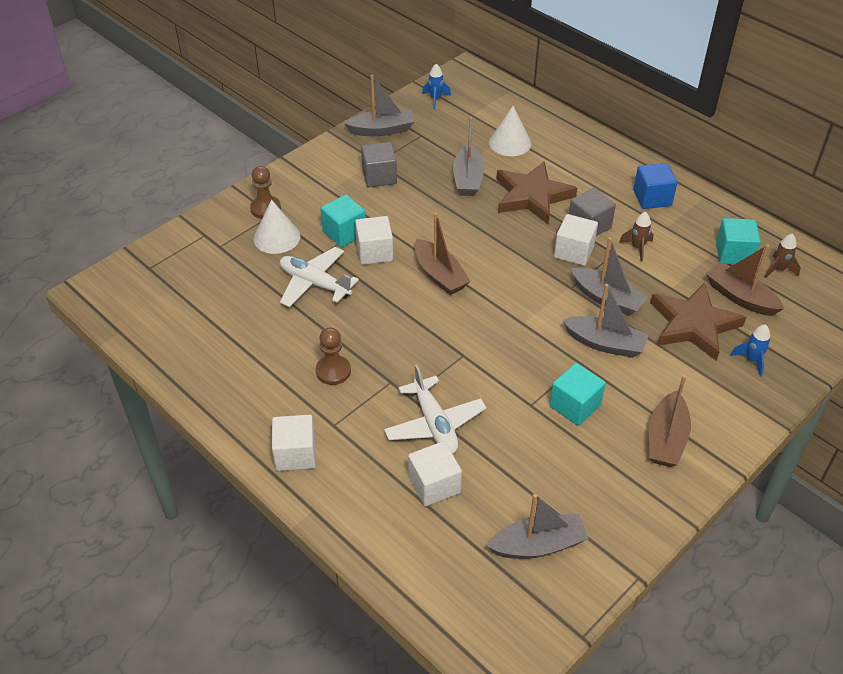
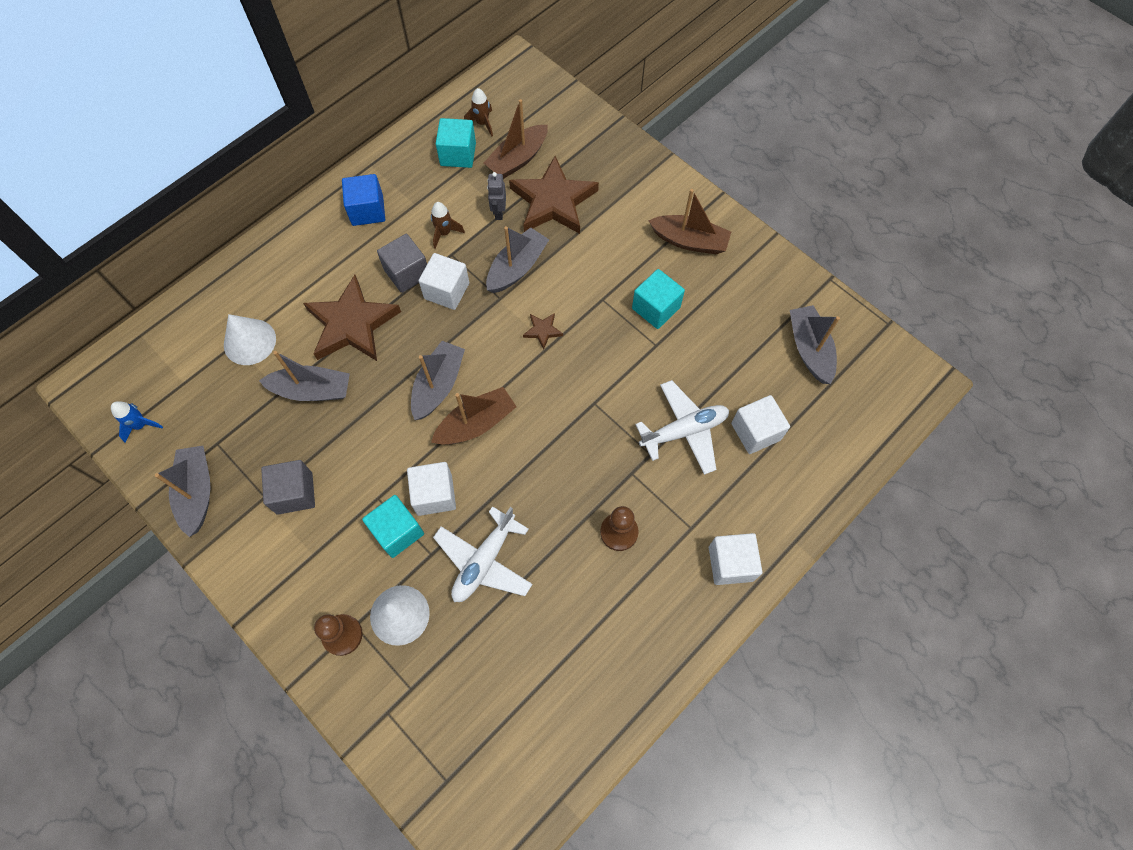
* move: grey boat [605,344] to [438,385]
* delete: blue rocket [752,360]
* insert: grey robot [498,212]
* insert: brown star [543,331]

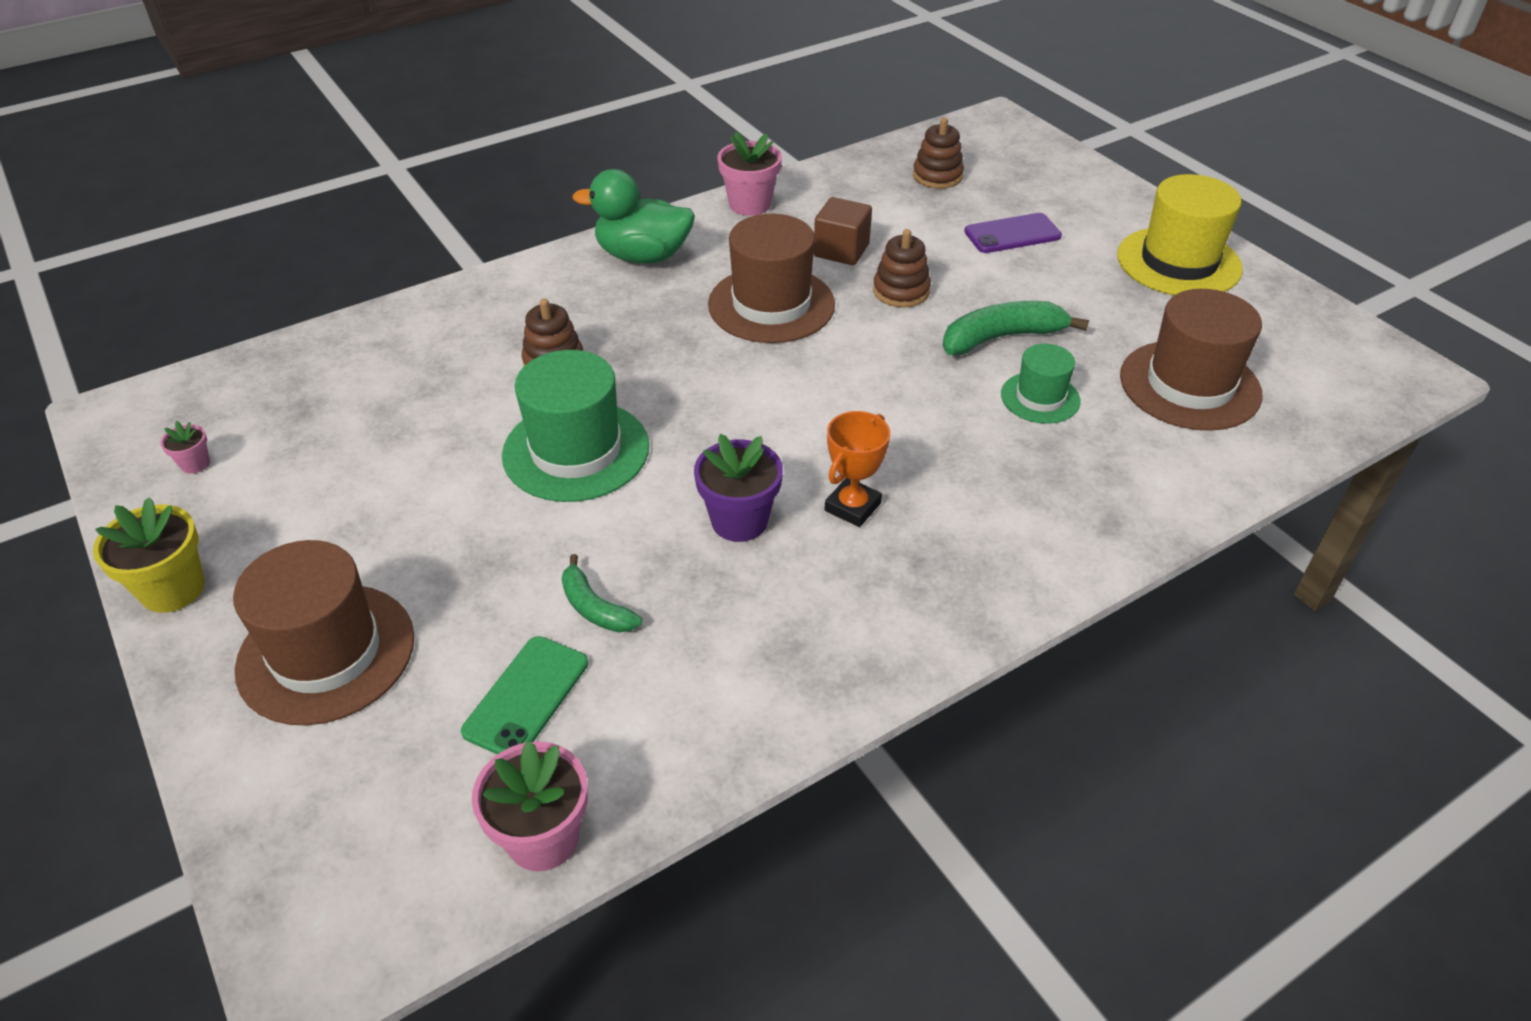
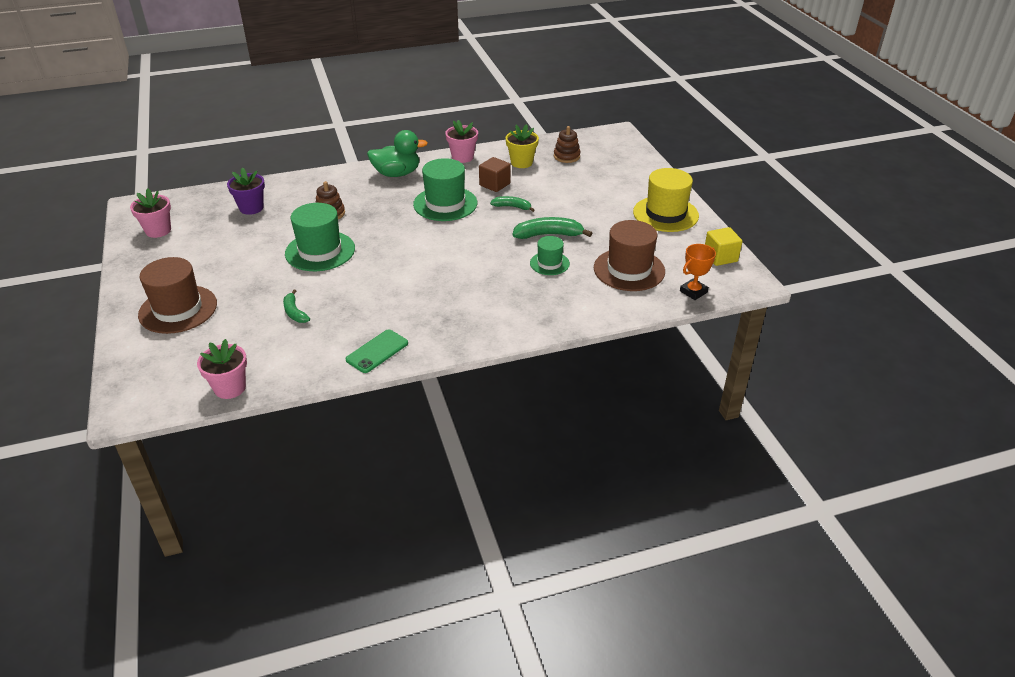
* rotate: green duck [643,256] = [397,174] 150 degrees clockwise
* delete: purple phone [1012,234]
* recolor: brown hat [771,305] to green hat [445,204]
* replace: brown stacking toy [901,291] to green banana [512,207]
* move: orange trophy [852,507] to [693,292]
* resize: pink flower pot [195,464] = [158,230] x1.96
* move: purple flower pot [739,521] to [251,208]
* move: yellow flower pot [173,589] to [521,162]
* move: green phone [526,697] to [377,351]
* insert: yellow cube [720,257]

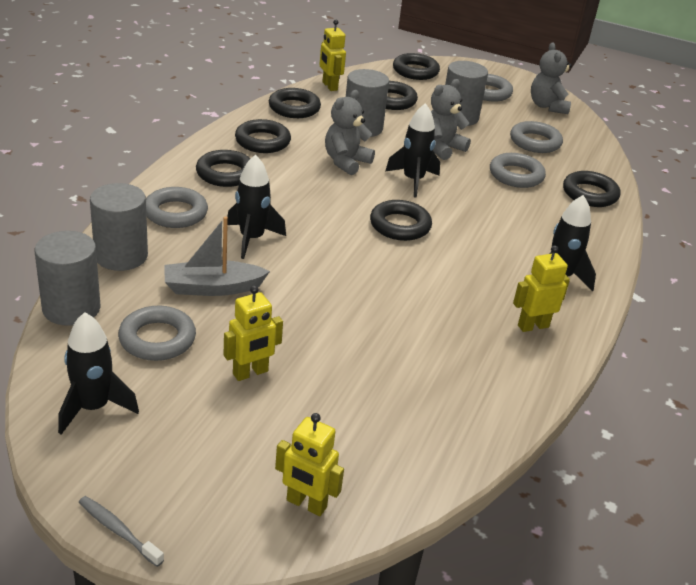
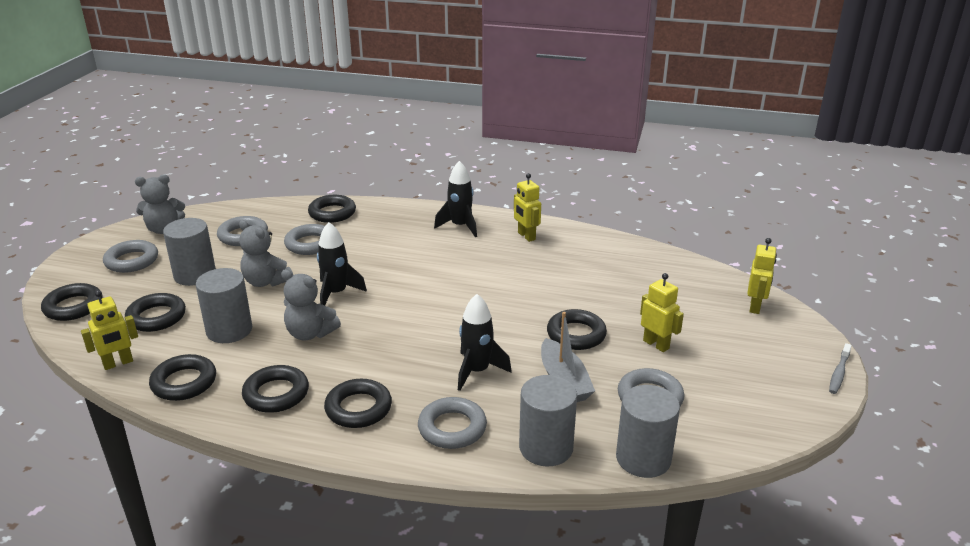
* move: black ring [400,225] to [576,334]
* delete: black rocket [93,408]

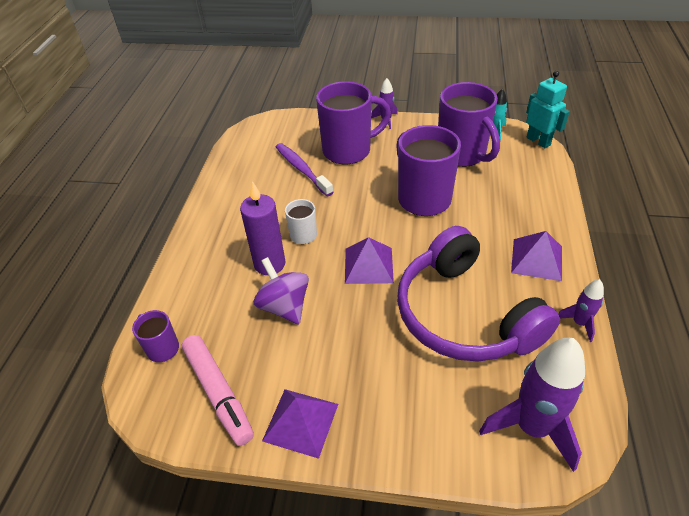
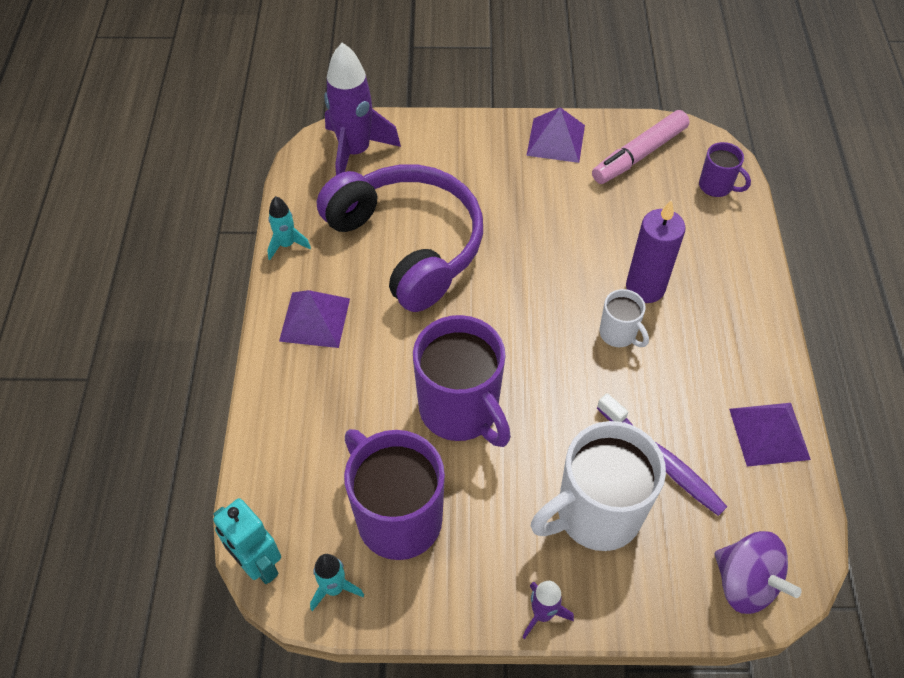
* recolor: purple mug [348,151] to white mug [595,514]
* move: purple pyramid [368,265] to [769,434]
* move: purple spinning top [284,306] to [745,583]
* recolor: purple rocket [579,323] to turquoise rocket [287,245]
* rotate: pink marker [218,393] = [639,155] 90 degrees counterclockwise

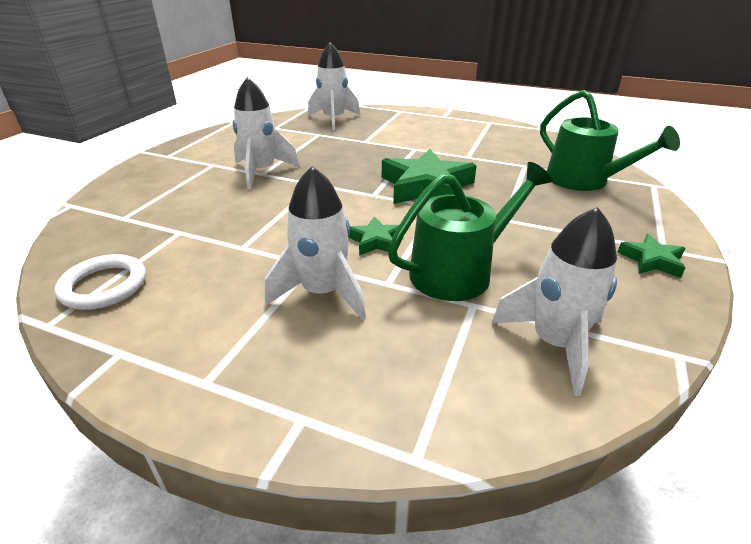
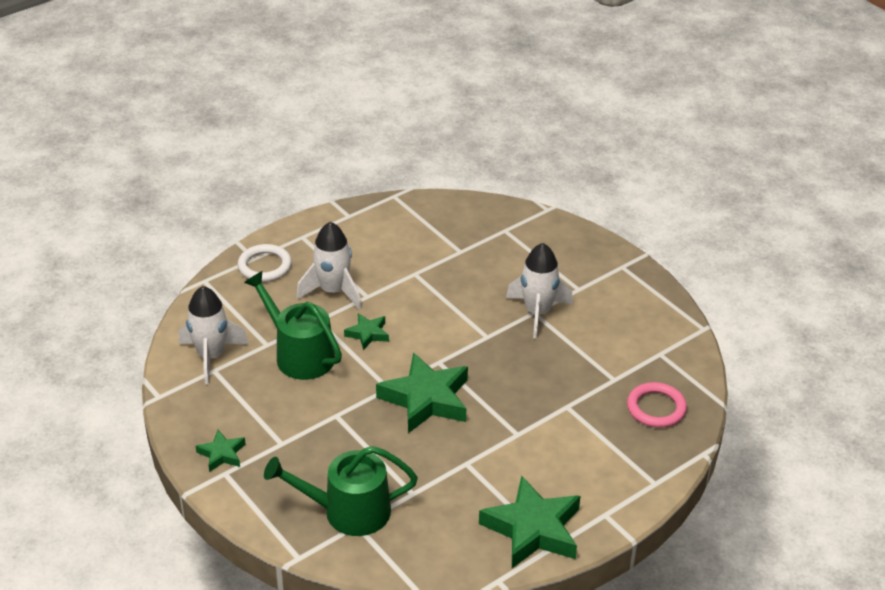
* replace: white rocket [334,120] to pink ring [656,408]
* rotate: green watering can [458,271] = [300,354] 135 degrees clockwise
* move: white ring [104,286] to [264,266]
* insert: green star [533,529]

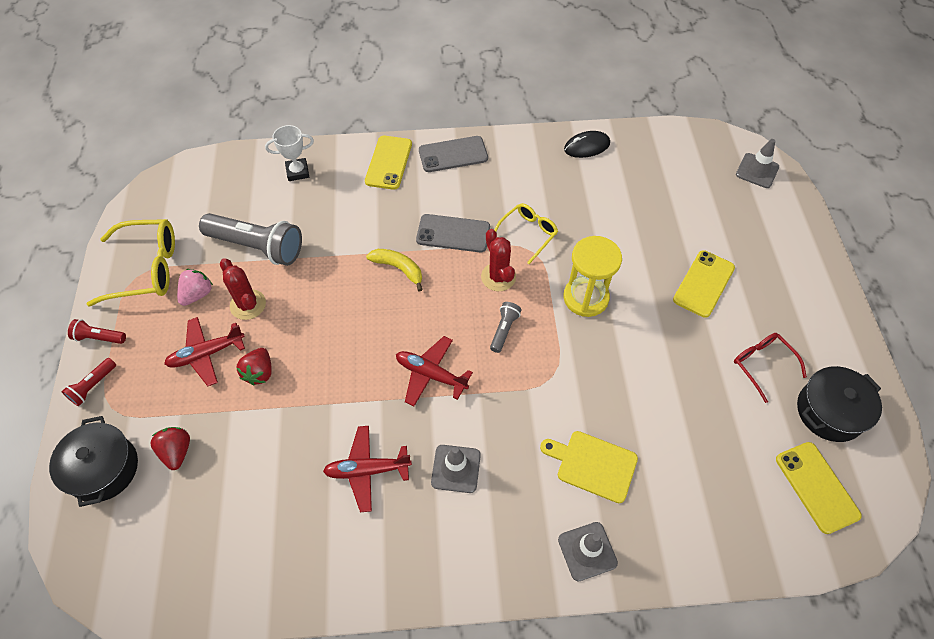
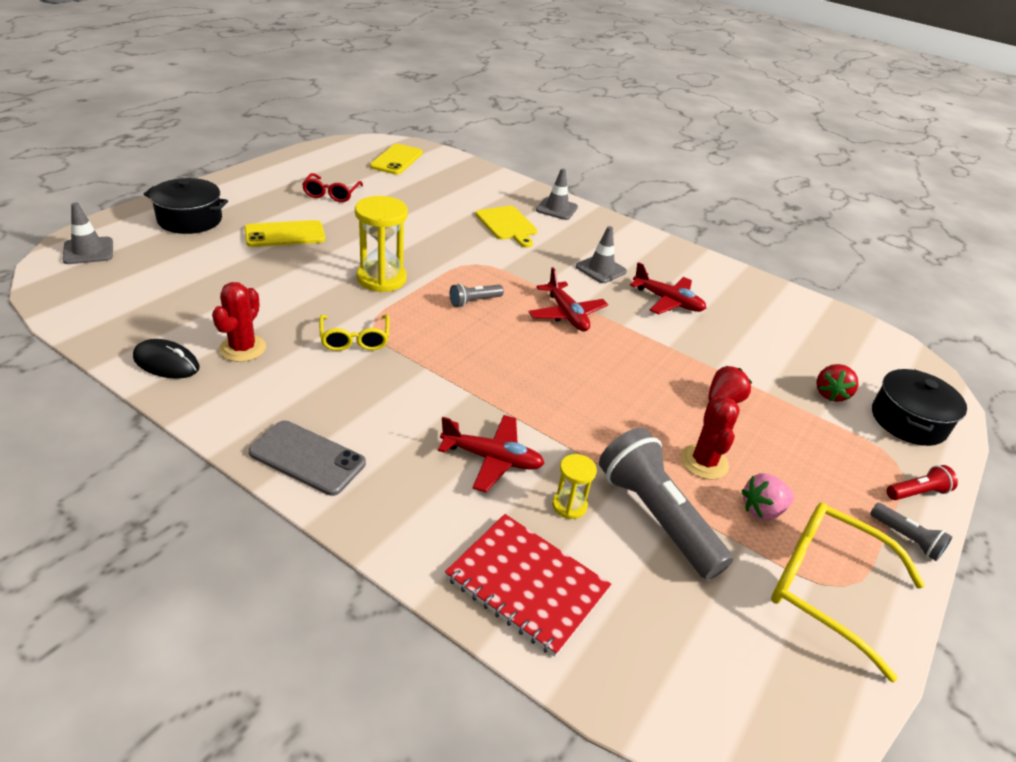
* replace: white trophy [297,172] to red notebook [527,584]
* delete: yellow phone [388,162]
* rotate: yellow glasses [528,234] = [355,339] 90 degrees counterclockwise
* delete: grey phone [453,233]
* move: red cactus [498,277] to [243,348]
* delete: yellow banana [399,268]
* move: red plane [206,354] to [492,459]
* recolor: red flashlight [99,337] to grey flashlight [906,539]
* move: black pot [829,411] to [190,220]
* insert: yellow hourglass [569,505]

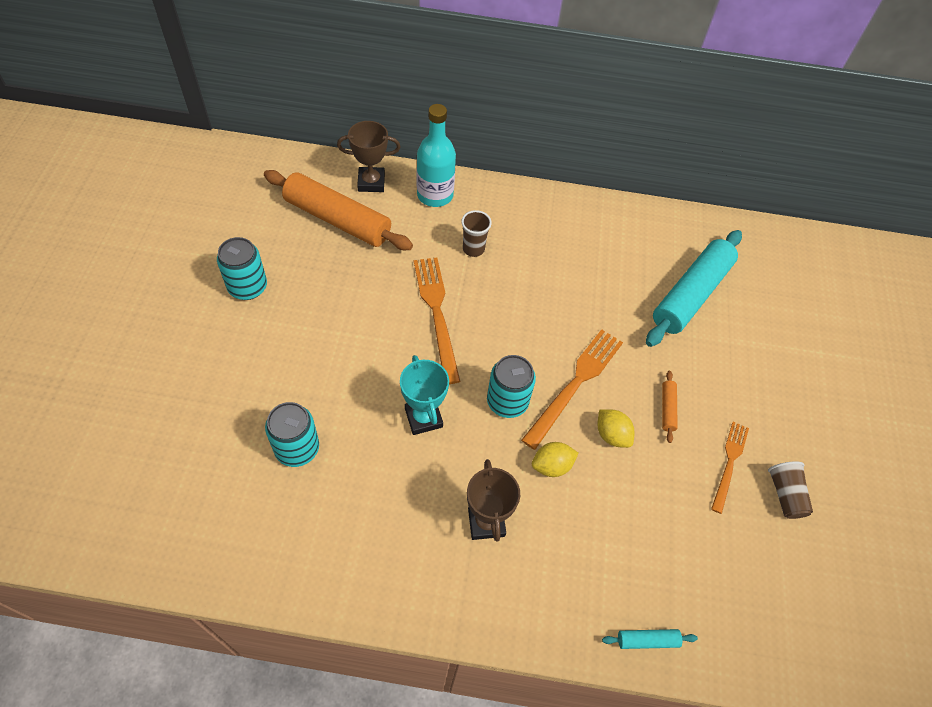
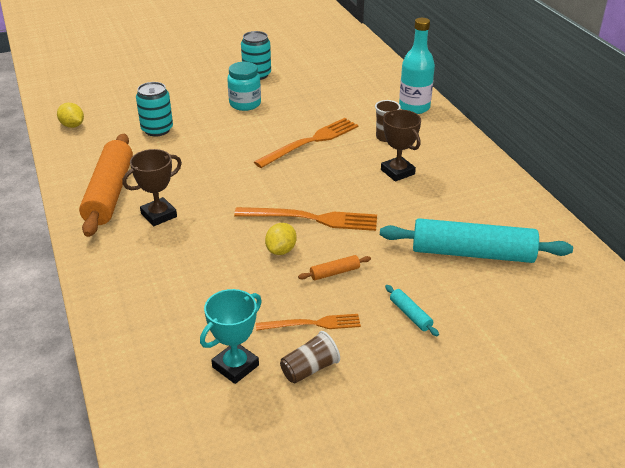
* move: brown trophy [371,182] to [397,172]
* move: orange rolling pin [337,220] to [109,193]
* move: turquoise trophy [423,418] to [235,366]
* delete: turquoise can [507,402]
* move: yellow lemon [552,466] to [72,125]
* move: turquoise rolling pin [647,640] to [410,315]
* insert: turquoise jar [245,104]

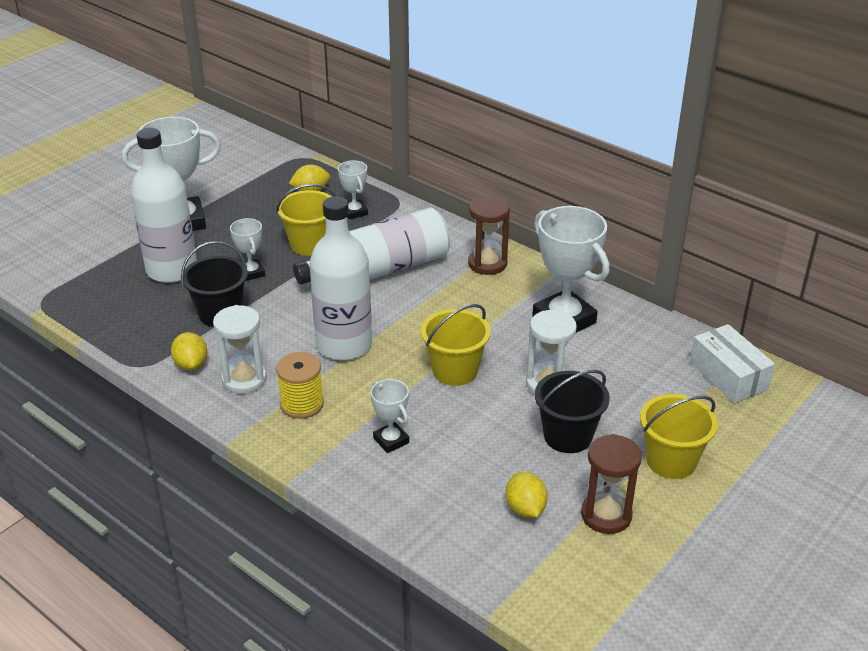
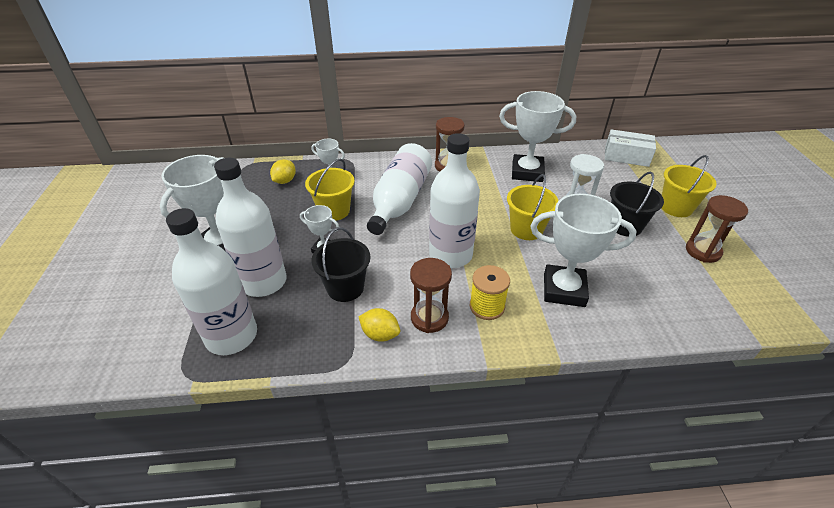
* recolor: white hourglass [244,379] to brown hourglass [429,318]
* resize: white trophy [391,440] = [564,290] x1.97
* delete: yellow lemon [525,508]
* insert: white bottle [231,336]

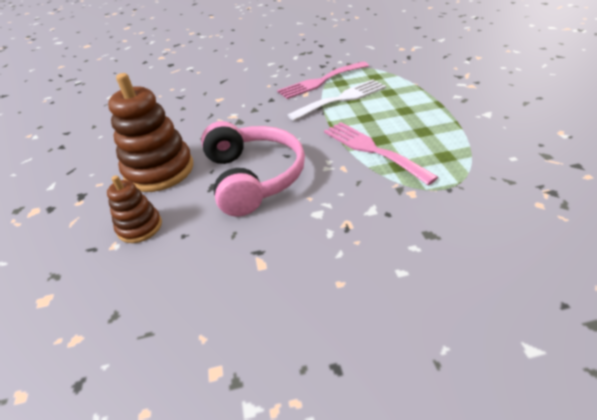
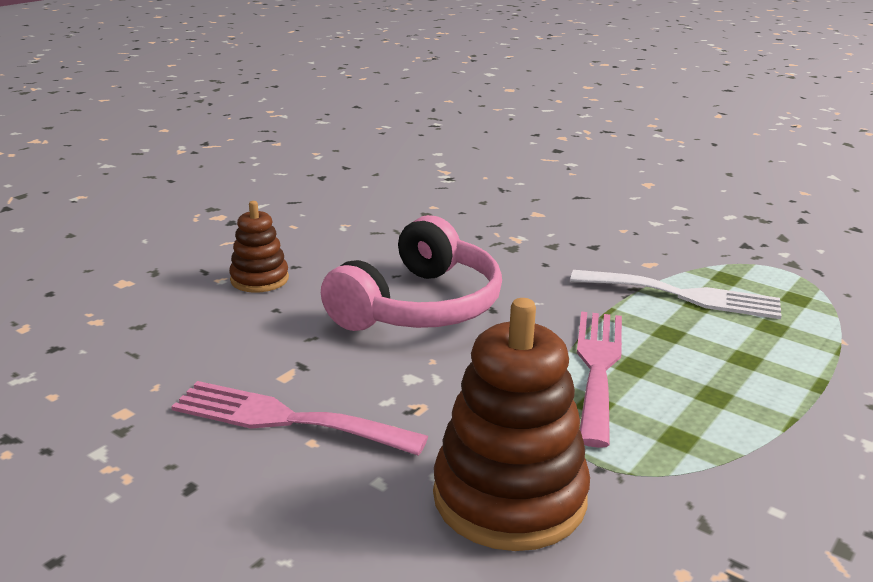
* move: pink fork [320,81] to [286,419]
* move: brown stacking toy [159,170] to [509,497]

